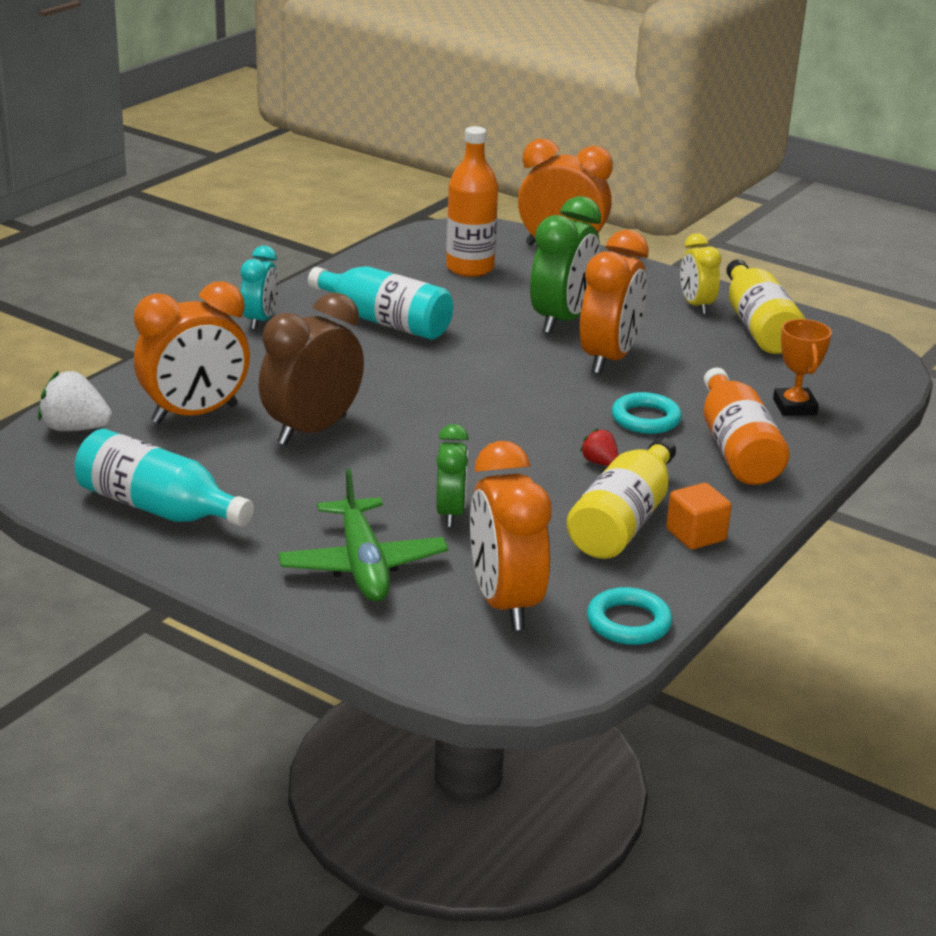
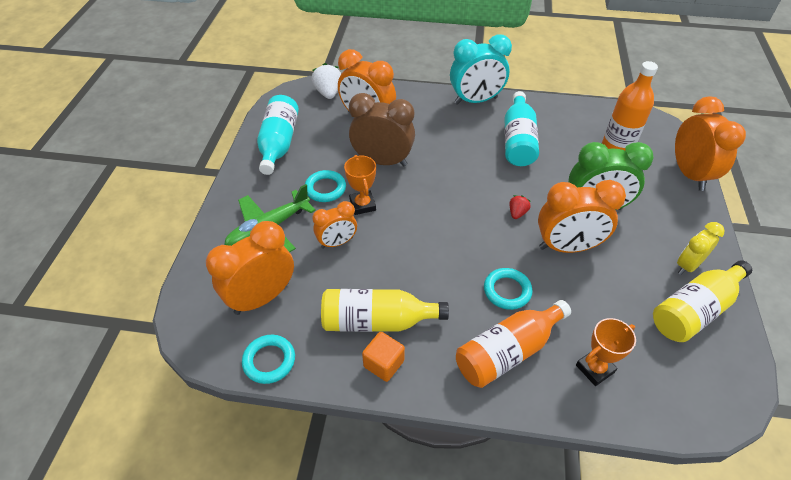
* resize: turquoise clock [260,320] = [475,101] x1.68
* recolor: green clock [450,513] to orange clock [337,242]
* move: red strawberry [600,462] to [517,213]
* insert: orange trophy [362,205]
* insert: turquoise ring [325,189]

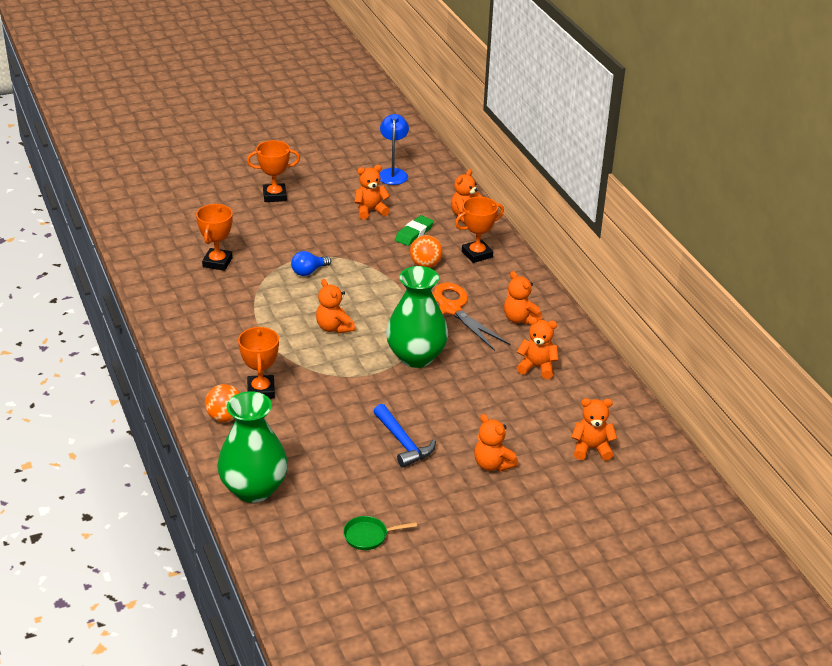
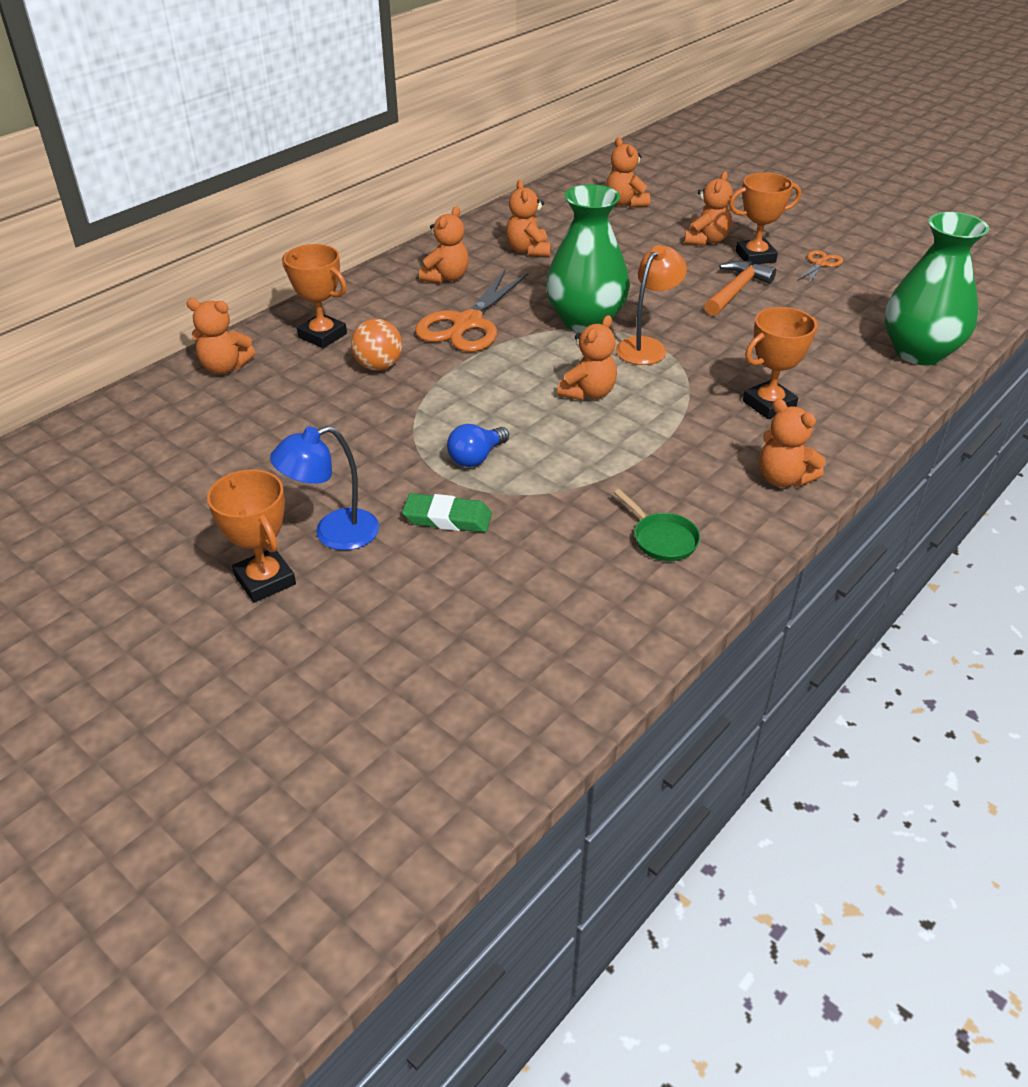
* move: blue lamp [393,173] to [334,534]
* move: orange teddy bear [370,211] to [783,478]
* move: orange trophy [217,262] to [755,257]
* move: green eraser [414,233] to [447,518]
* rotate: blue light bulb [309,271] = [476,457] 105 degrees clockwise
* delete: orange ball [225,417]
* recolor: blue hammer [403,442] to orange hammer [736,290]
* move: green pan [368,536] to [662,539]
* insert: orange lamp [647,346]
* insert: orange scissors [820,264]

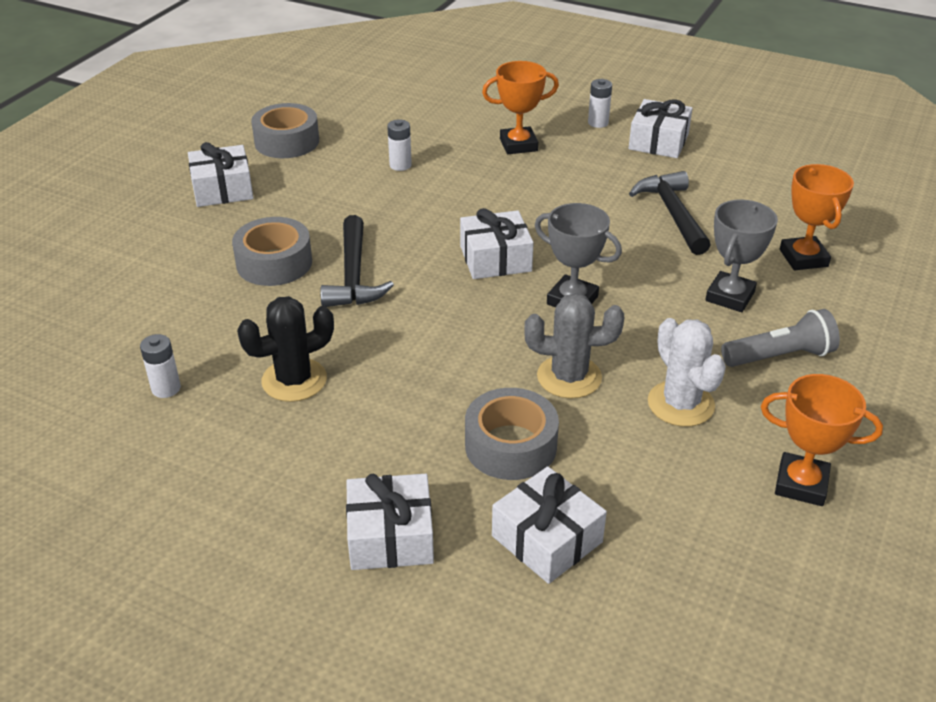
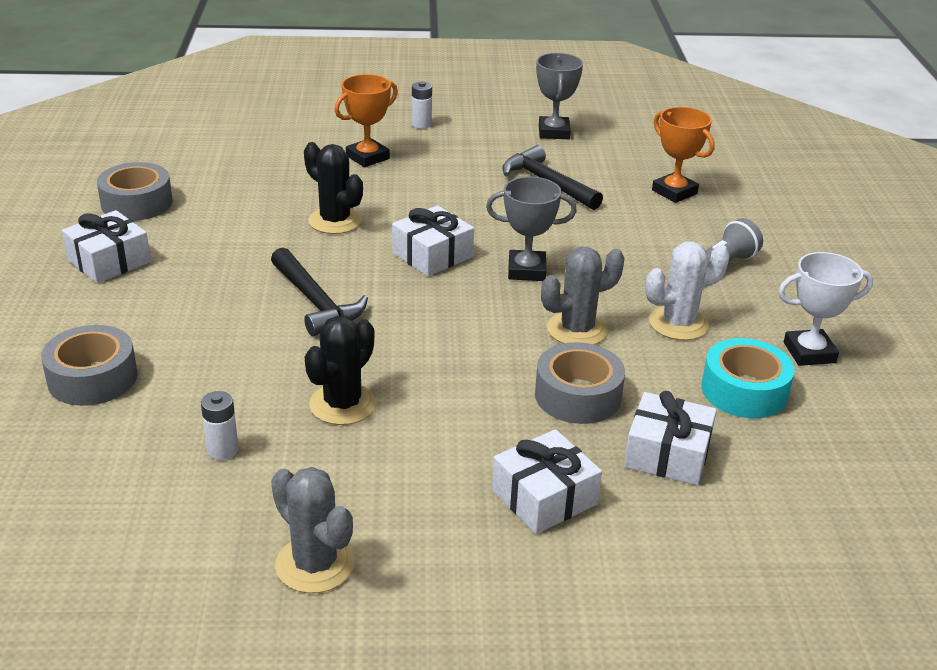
* delete: white gift [658,141]
* delete: white battery [400,165]
* move: grey trophy [730,296] to [554,132]
* move: grey tape [274,263] to [92,378]
* rotate: white cactus [680,404] = [678,323] 60 degrees counterclockwise
* recolor: orange trophy [801,484] to white trophy [809,352]
* insert: black cactus [335,221]
* insert: turquoise tape [744,391]
* insert: grey cactus [315,564]

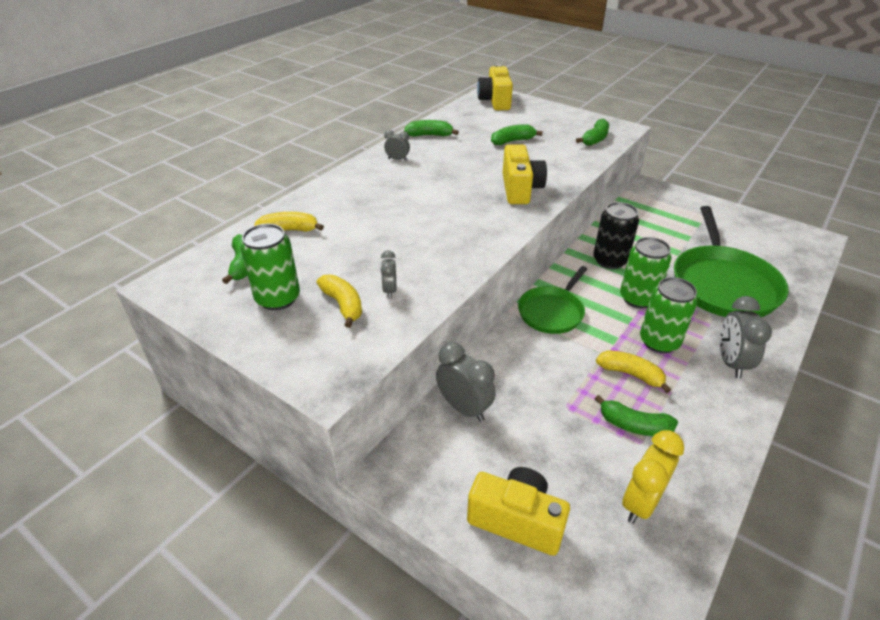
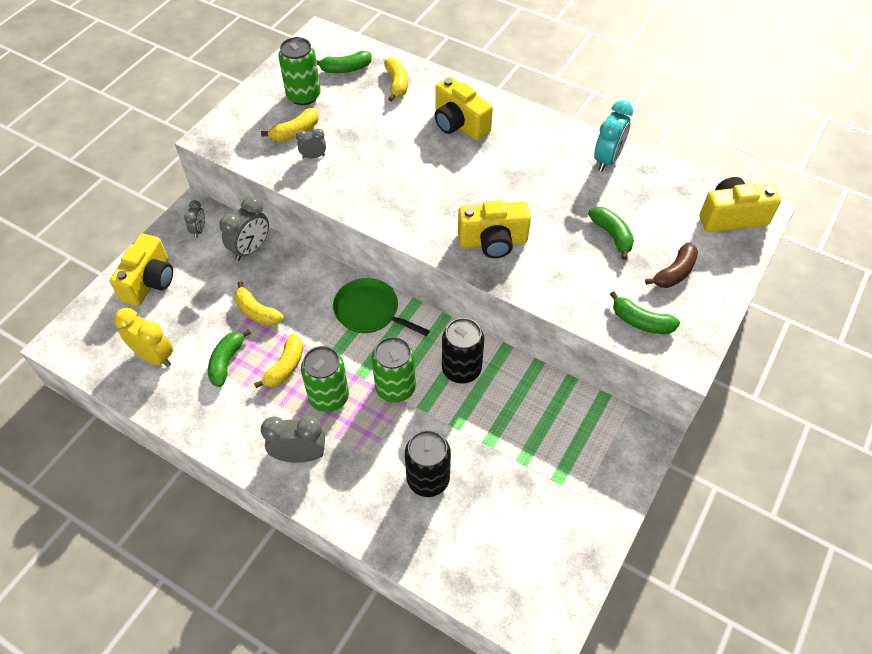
* replace: green banana [430,135] to turquoise clock [607,159]
* move: grey clock [397,159] to [199,230]
* replace: green pan [723,284] to black can [428,479]
* insert: yellow camera [459,124]
* insert: brown banana [674,273]
* insert: yellow banana [257,312]

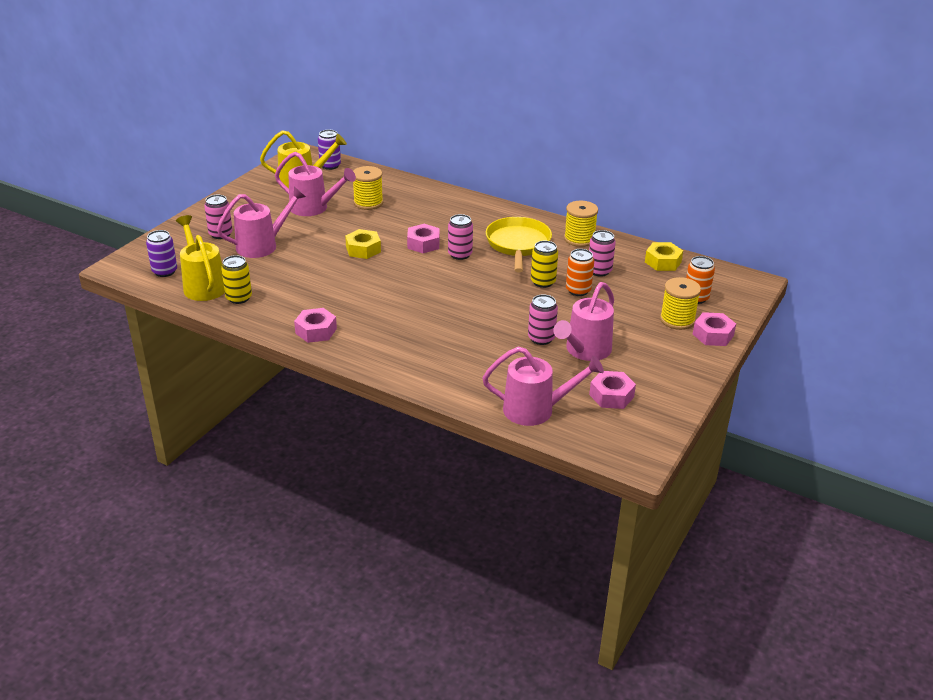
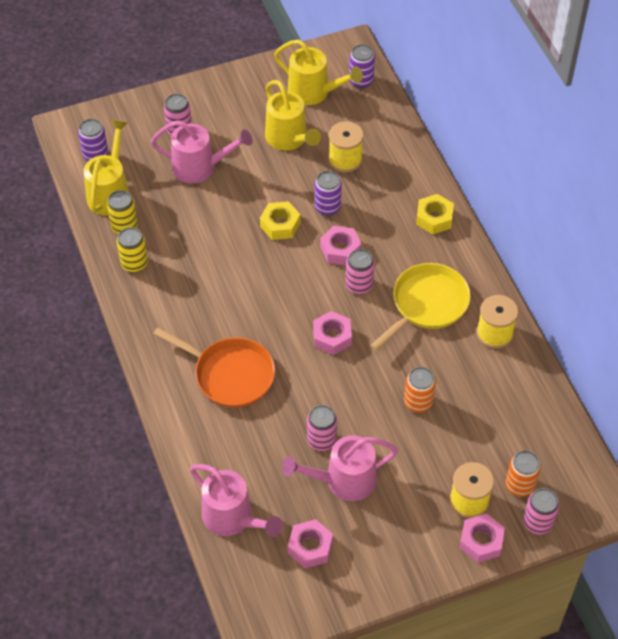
* recolor: pink watering can [314,208] to yellow watering can [289,139]
* move: pink can [599,271] to [537,522]
* move: yellow can [543,282] to [134,263]
* move: yellow nut [663,262] to [434,218]
* move: pink nut [316,331] to [332,337]
* insert: purple can [327,207]
* insert: orange pan [229,374]

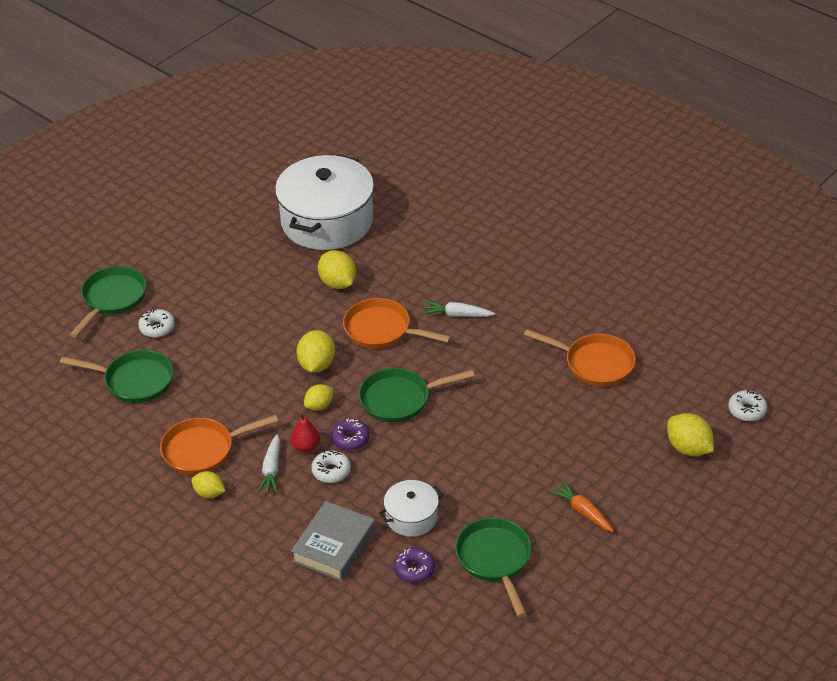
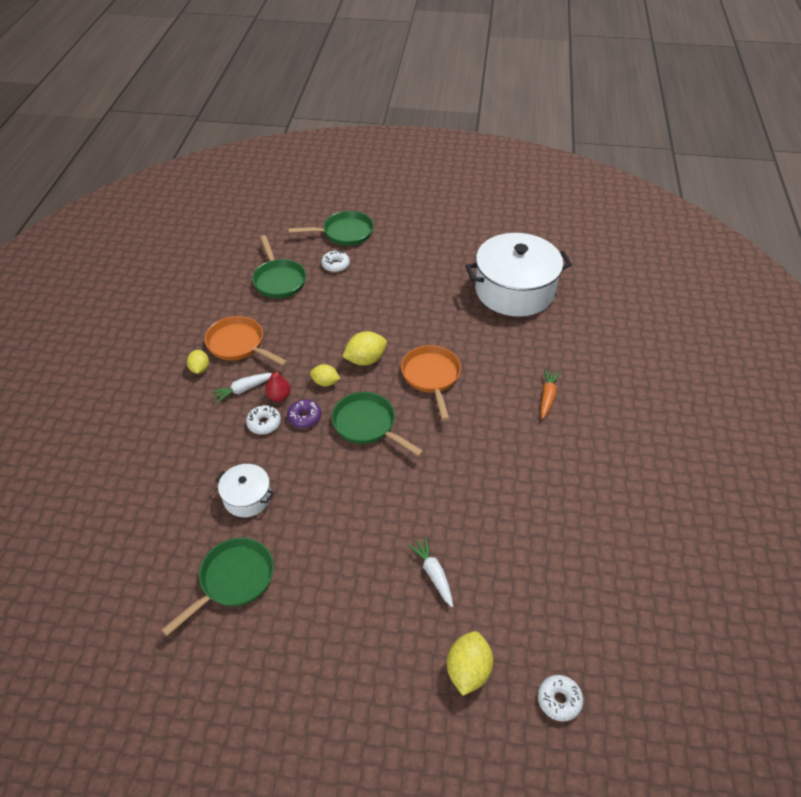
* delete: yellow lemon [338,283]
* move: white carrot [457,315] to [433,574]
* delete: orange pan [595,364]
* move: orange carrot [582,511] to [547,396]
* delete: grey book [334,546]
* delete: purple donut [414,569]

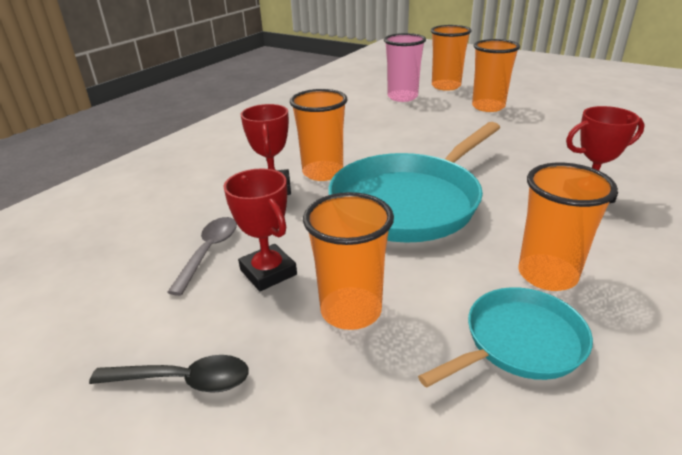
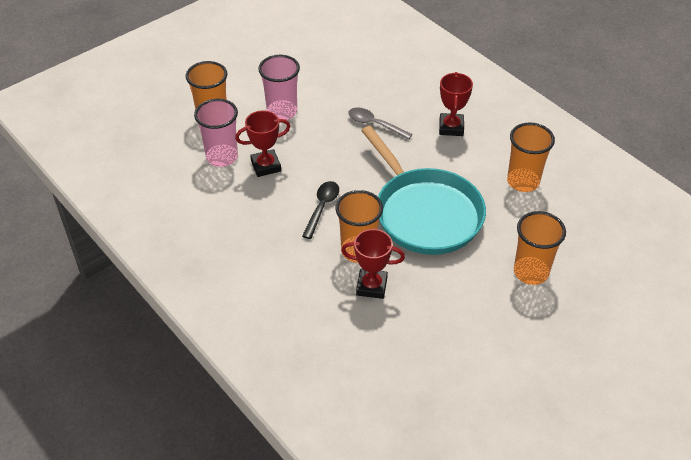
* recolor: orange cup [488,107] to pink cup [282,112]
* move: red trophy [268,272] to [266,166]
* move: grey spoon [209,252] to [374,124]
* delete: turquoise pan [519,342]
* move: black spoon [183,380] to [322,207]

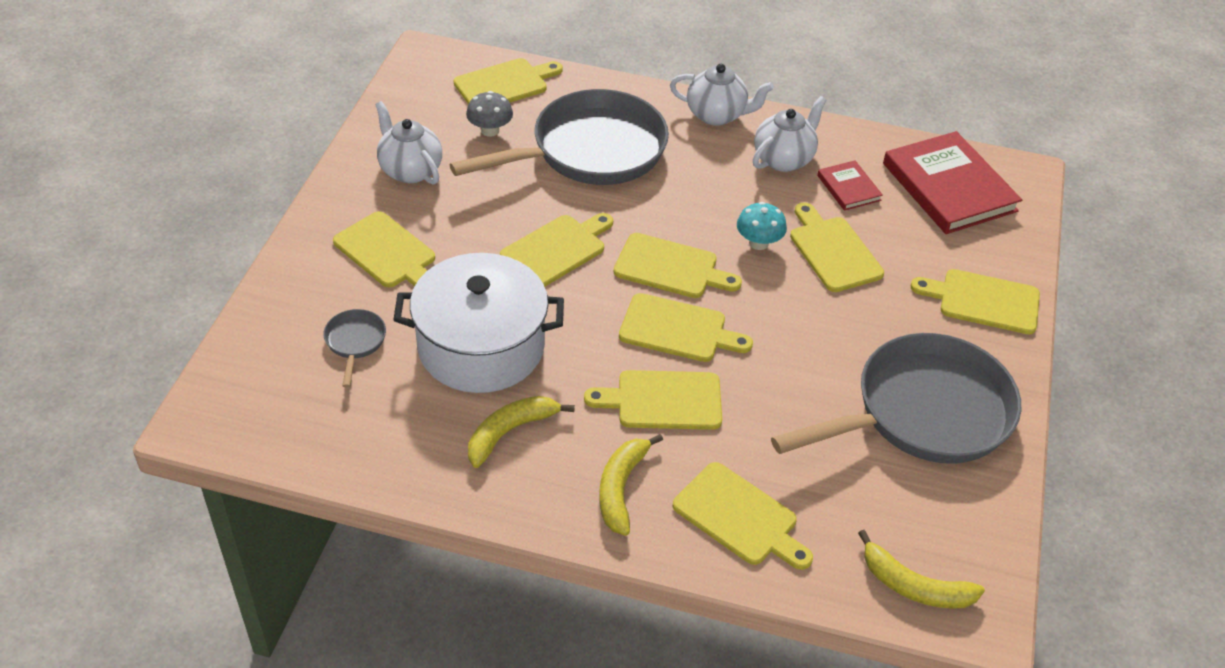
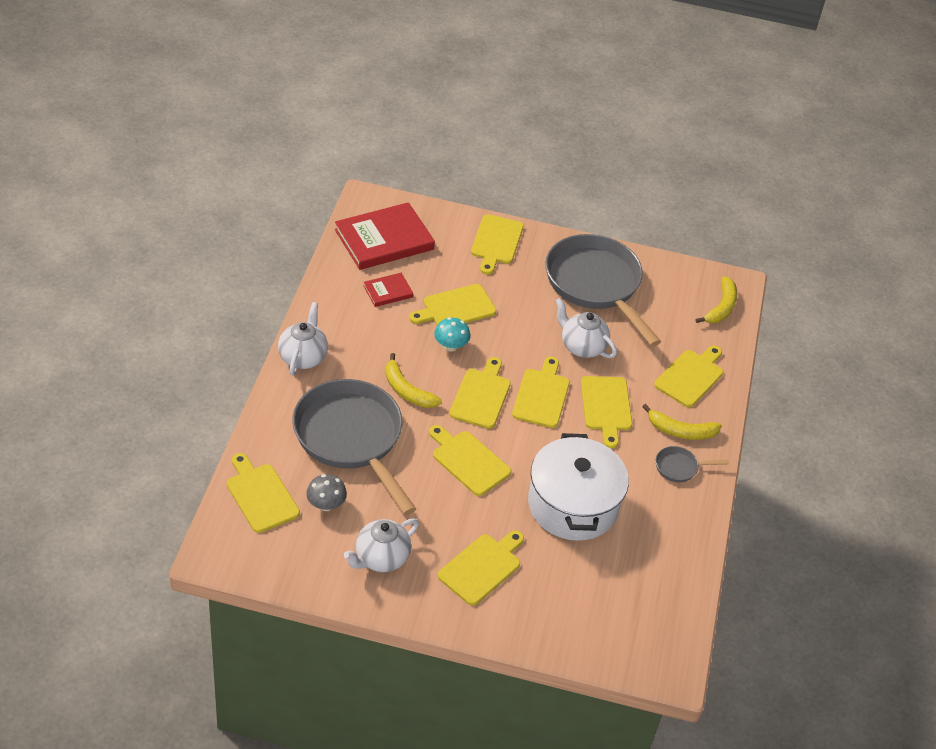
* move: white teapot [784,159] to [582,347]
* move: grey pan [355,342] to [679,467]
* move: yellow banana [509,432] to [407,390]

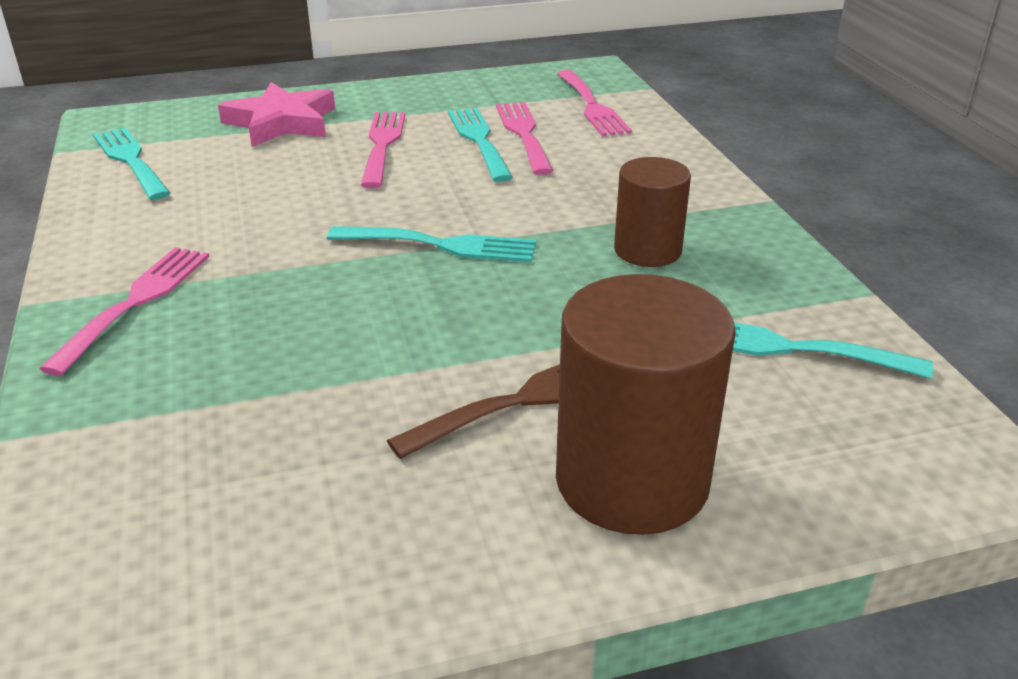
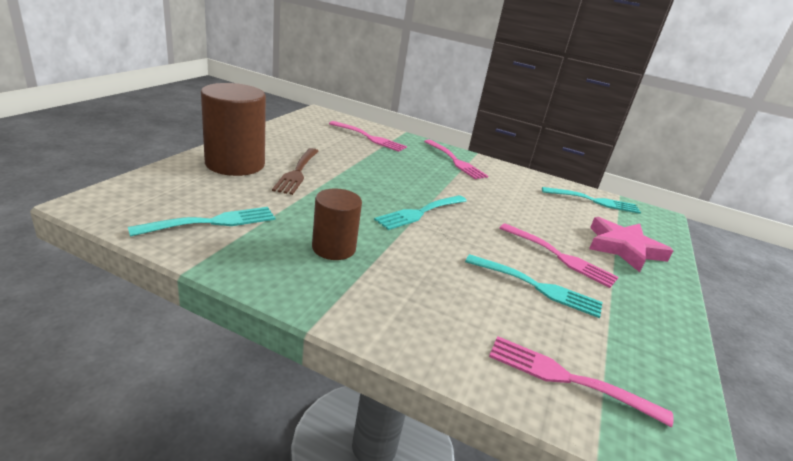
* move: pink fork [523,134] to [369,138]

